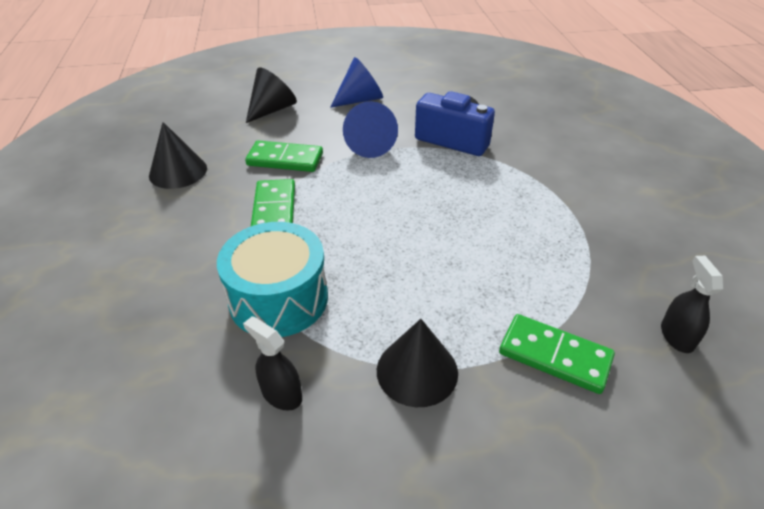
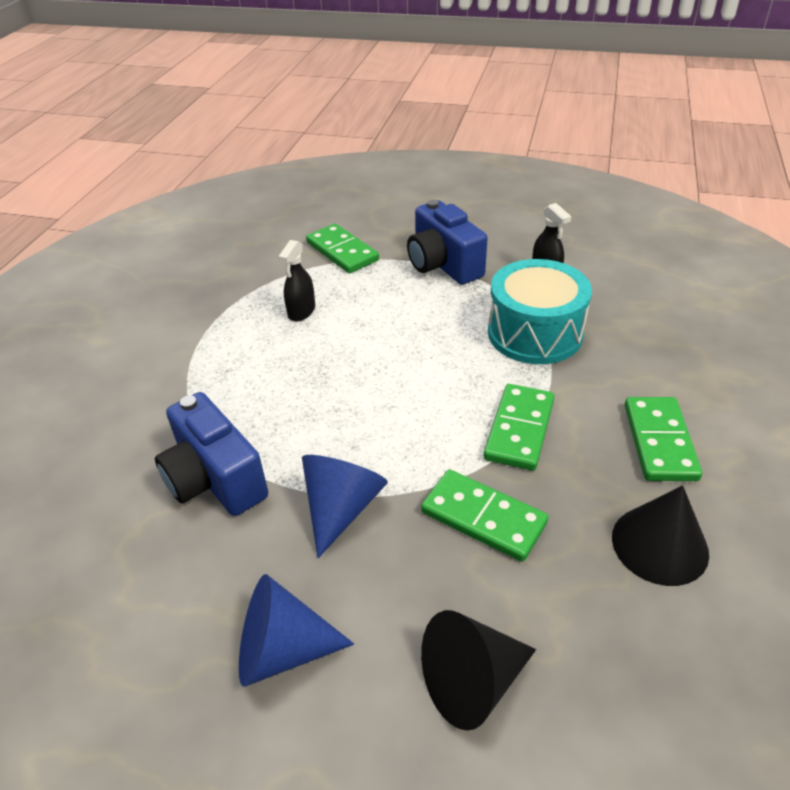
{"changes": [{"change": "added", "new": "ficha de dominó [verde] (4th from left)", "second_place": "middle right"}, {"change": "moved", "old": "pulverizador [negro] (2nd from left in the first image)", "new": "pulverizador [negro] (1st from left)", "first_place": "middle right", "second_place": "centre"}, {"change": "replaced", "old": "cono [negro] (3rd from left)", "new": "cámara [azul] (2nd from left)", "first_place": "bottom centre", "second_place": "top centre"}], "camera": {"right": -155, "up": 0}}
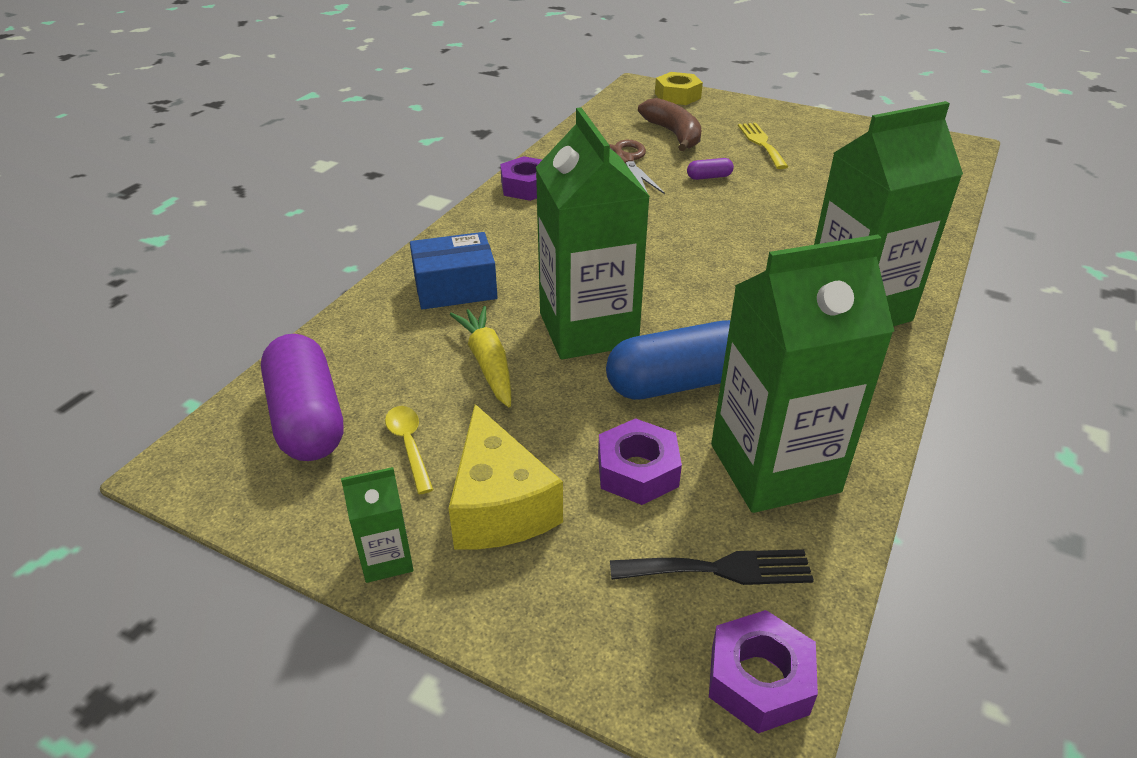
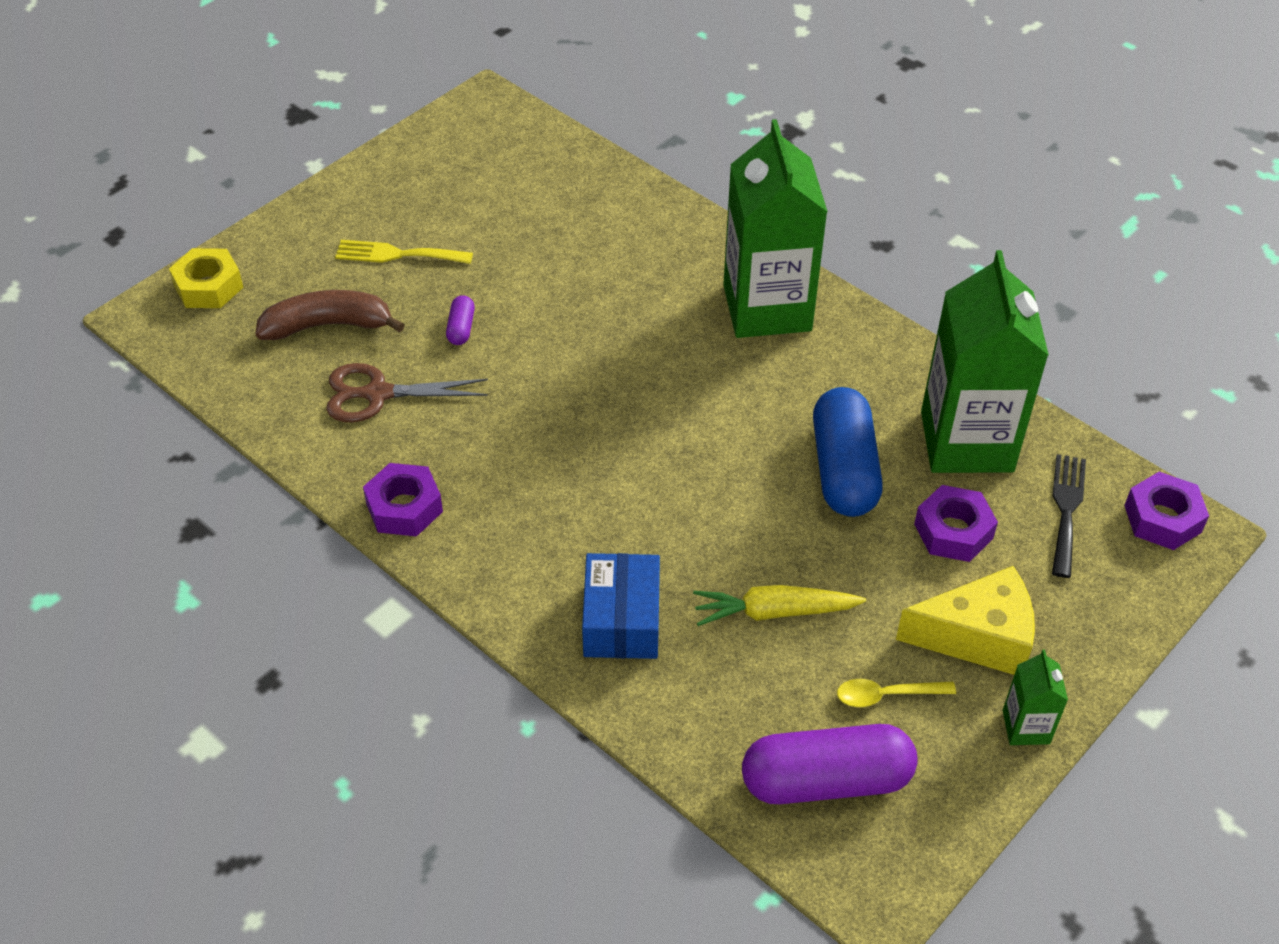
{"changes": [{"change": "removed", "old": "cartón de leche [verde] (2nd from left)", "first_place": "top centre"}], "camera": {"right": -75, "up": 10}}
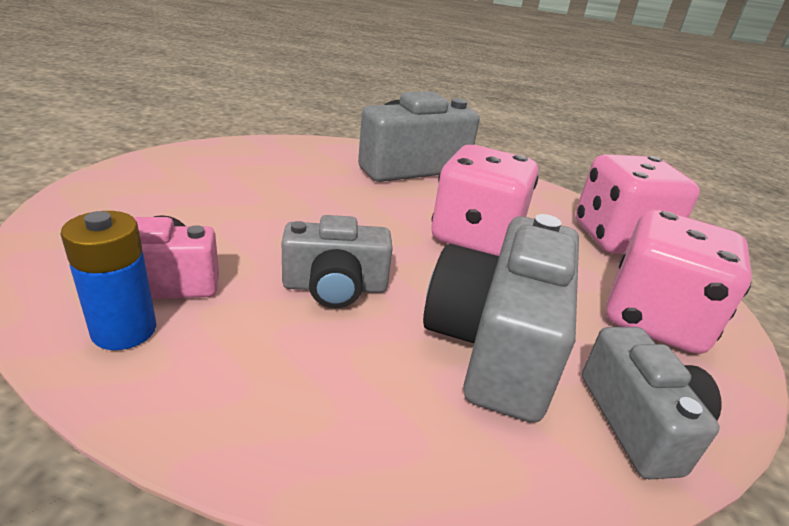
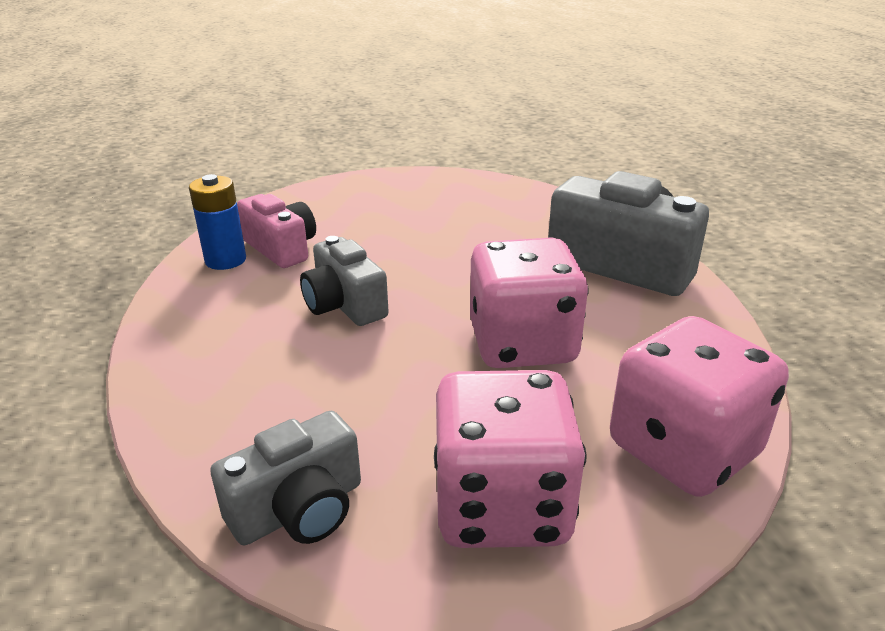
{"changes": [{"change": "removed", "old": "cámara [gris] (3rd from left)", "first_place": "centre"}], "camera": {"right": 65, "up": 0}}
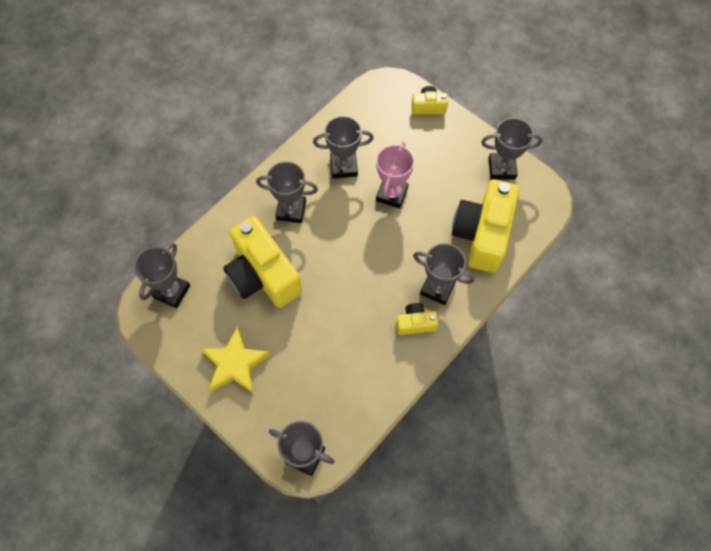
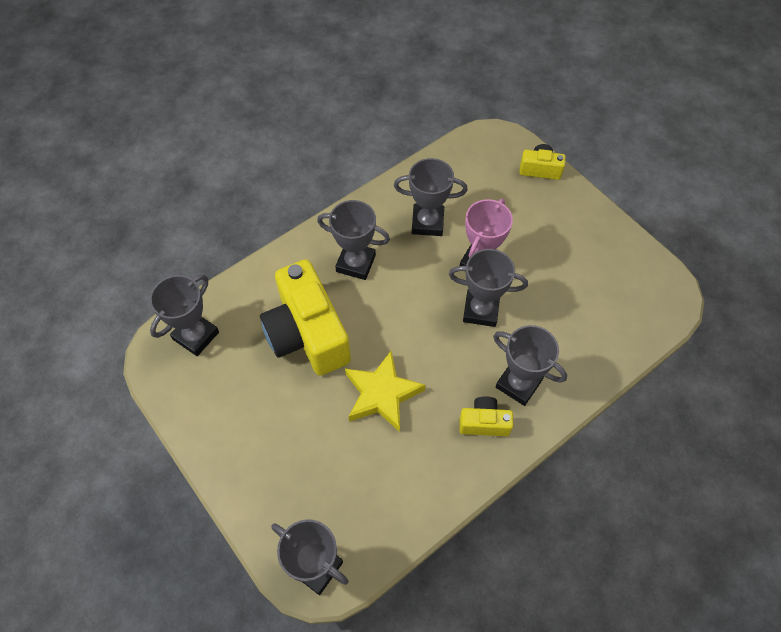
{"changes": [{"change": "removed", "old": "cámara [amarillo] (4th from left)", "first_place": "middle right"}, {"change": "moved", "old": "estrella [amarillo]", "first_place": "middle left", "second_place": "centre"}, {"change": "moved", "old": "trofeo [gris] (6th from left in the first image)", "new": "trofeo [gris] (5th from left)", "first_place": "top right", "second_place": "centre"}], "camera": {"right": 10, "up": -5}}
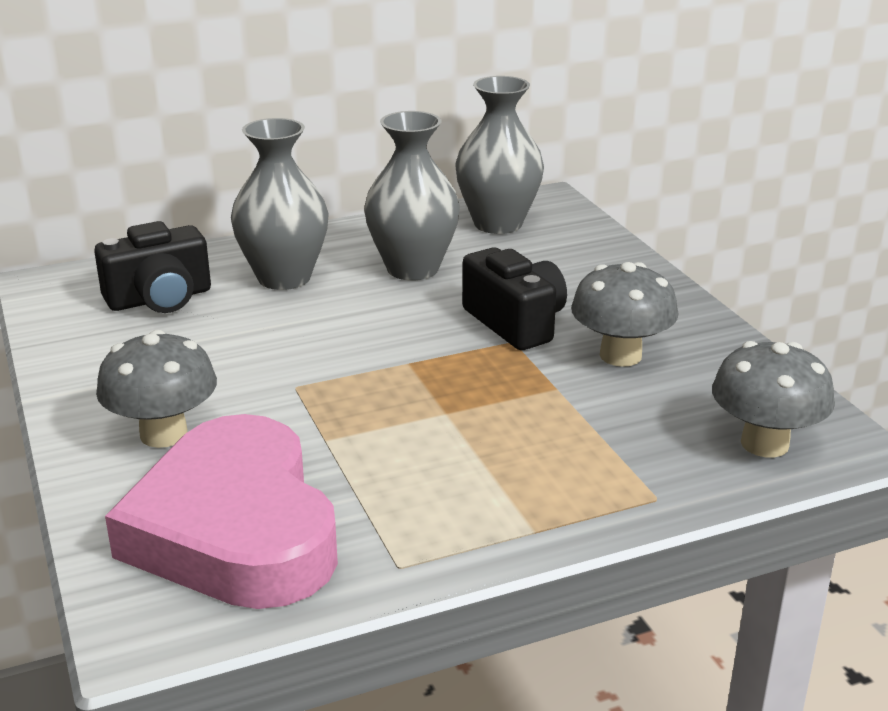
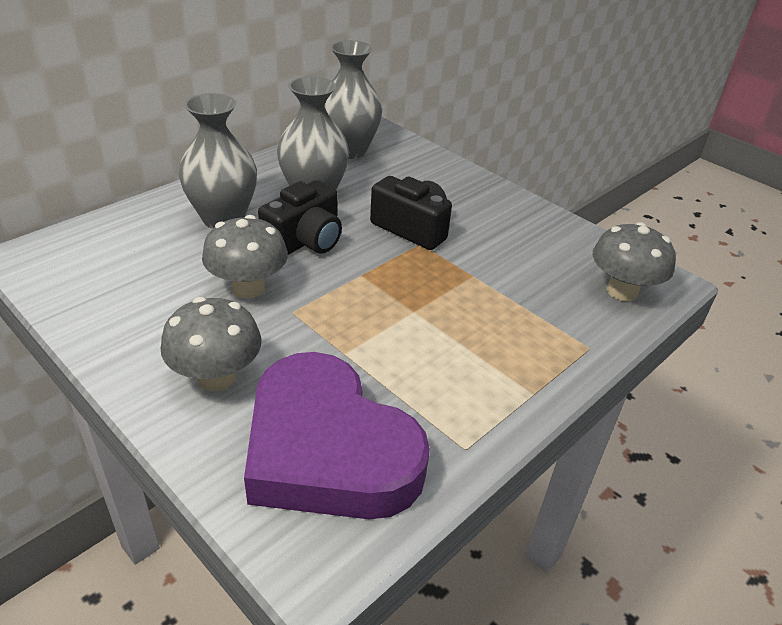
{"changes": [{"change": "moved", "old": "cámara [negro] (1st from left)", "first_place": "middle left", "second_place": "centre"}, {"change": "moved", "old": "seta [gris] (2nd from left)", "first_place": "middle right", "second_place": "middle left"}, {"change": "recoloured", "old": "corazón [rosa]", "new": "corazón [morado]", "first_place": "bottom left", "second_place": "bottom centre"}], "camera": {"right": -25, "up": 10}}
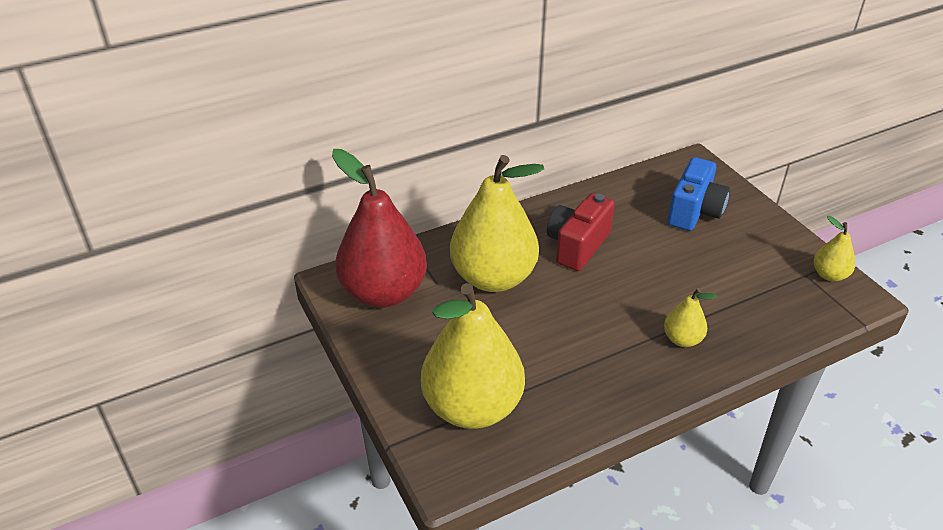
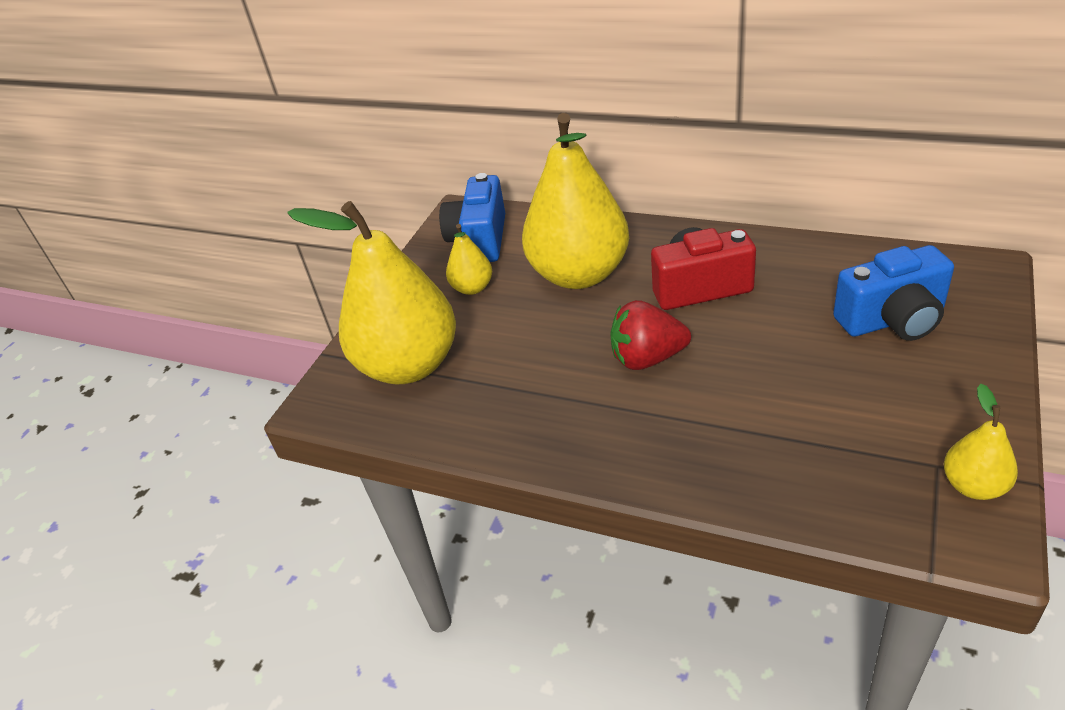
{"changes": [{"change": "added", "new": "fresa [rojo]", "second_place": "centre"}, {"change": "moved", "old": "pera [amarillo] (3rd from left in the first image)", "new": "pera [amarillo] (2nd from left)", "first_place": "middle right", "second_place": "centre"}, {"change": "replaced", "old": "pera [rojo]", "new": "cámara [azul] (1st from left)", "first_place": "centre", "second_place": "top centre"}], "camera": {"right": 55, "up": 0}}
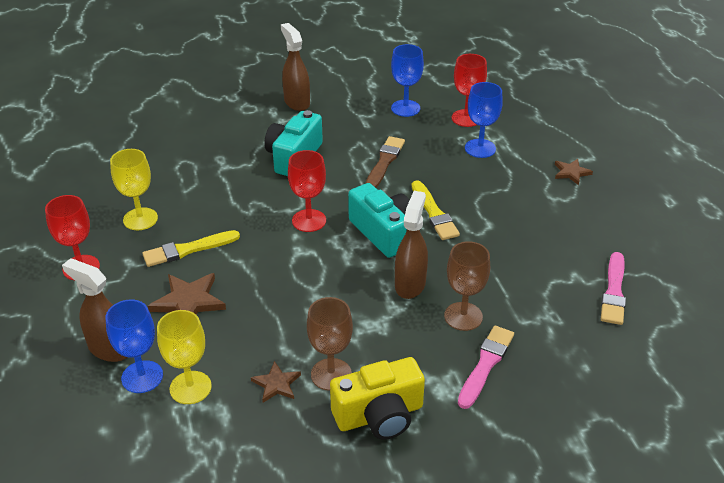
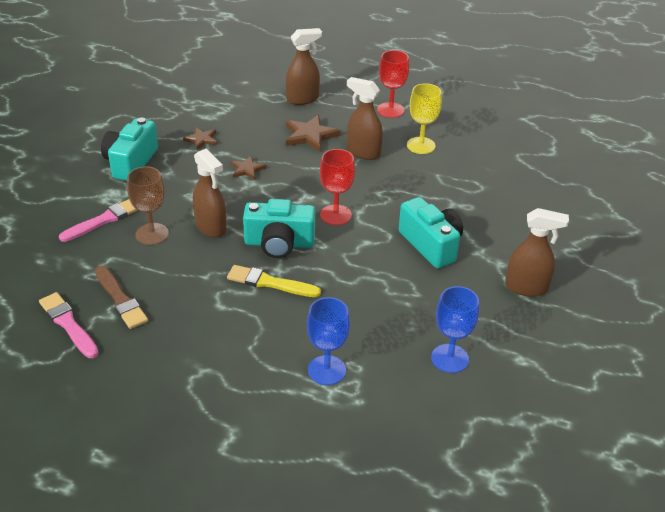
{"changes": [{"change": "removed", "old": "copa [azul] (1st from left)", "first_place": "bottom left"}, {"change": "removed", "old": "copa [amarillo] (2nd from left)", "first_place": "bottom left"}, {"change": "removed", "old": "copa [marrón] (1st from left)", "first_place": "bottom centre"}, {"change": "removed", "old": "copa [rojo] (3rd from left)", "first_place": "top centre"}, {"change": "moved", "old": "pincel [marrón]", "first_place": "centre", "second_place": "middle left"}, {"change": "moved", "old": "estrella [marrón] (3rd from left in the first image)", "new": "estrella [marrón] (2nd from left)", "first_place": "middle right", "second_place": "top centre"}, {"change": "replaced", "old": "pincel [amarillo] (1st from left)", "new": "pulverizador [marrón] (3rd from left)", "first_place": "middle left", "second_place": "top centre"}, {"change": "recoloured", "old": "cámara [amarillo]", "new": "cámara [turquesa] (1st from left)", "first_place": "bottom centre", "second_place": "top left"}, {"change": "turned", "old": "pincel [rosa] (1st from left in the first image)", "first_place": "bottom right", "second_place": "middle left", "degrees": -105}], "camera": {"right": 125, "up": 0}}
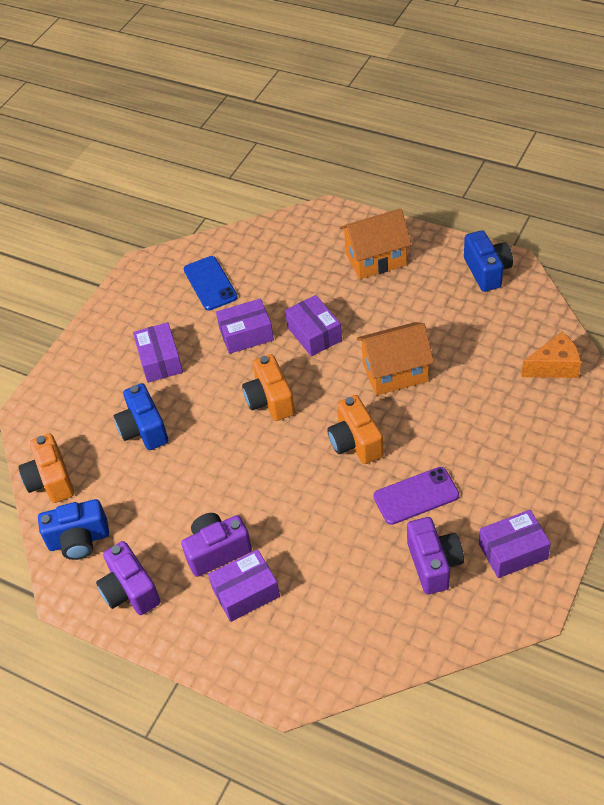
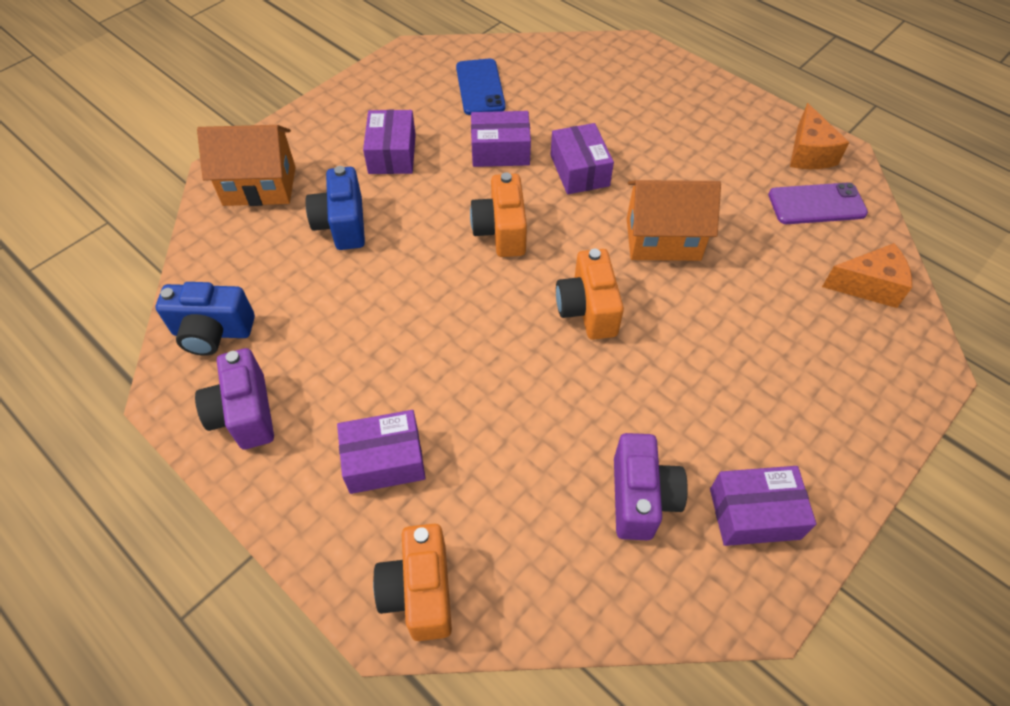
{"changes": [{"change": "removed", "old": "cámara [morado] (2nd from left)", "first_place": "bottom centre"}, {"change": "moved", "old": "cámara [naranja] (1st from left)", "first_place": "middle left", "second_place": "bottom centre"}, {"change": "moved", "old": "casa [naranja] (1st from left)", "first_place": "top centre", "second_place": "top left"}, {"change": "moved", "old": "móvil [morado]", "first_place": "middle right", "second_place": "top right"}, {"change": "replaced", "old": "cámara [azul] (3rd from left)", "new": "queso [naranja] (1st from left)", "first_place": "top right", "second_place": "top right"}], "camera": {"right": 10, "up": 5}}
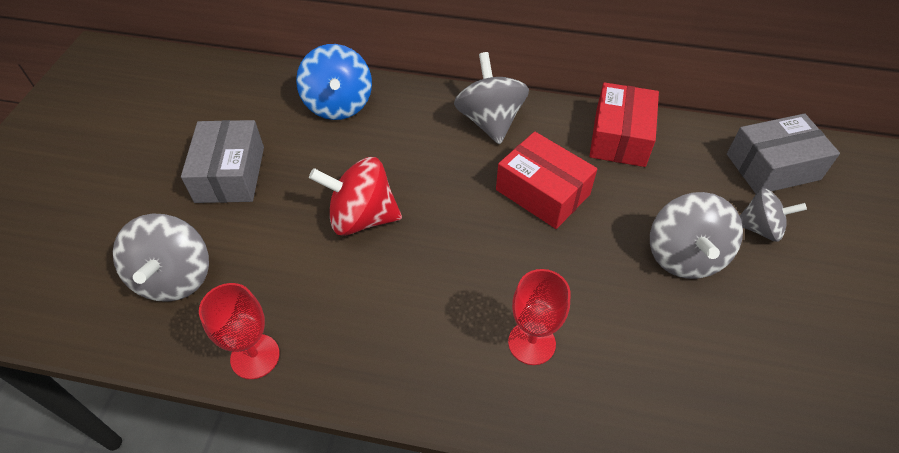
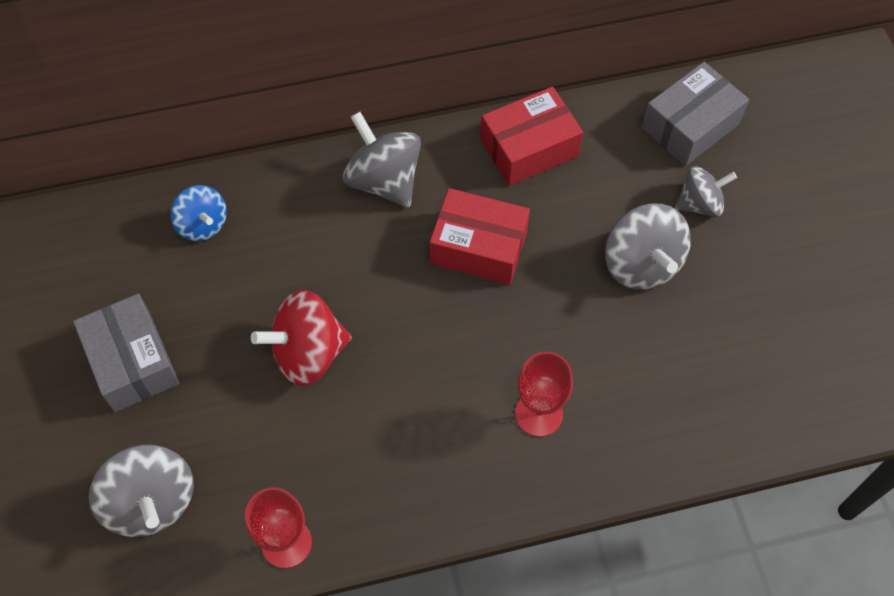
{"changes": [{"change": "turned", "old": "caja [rojo] (2nd from left)", "first_place": "top right", "second_place": "top centre", "degrees": 75}, {"change": "resized", "old": "peonza [azul]", "first_place": "top centre", "second_place": "middle left", "factor": 0.64}], "camera": {"right": -25, "up": 10}}
